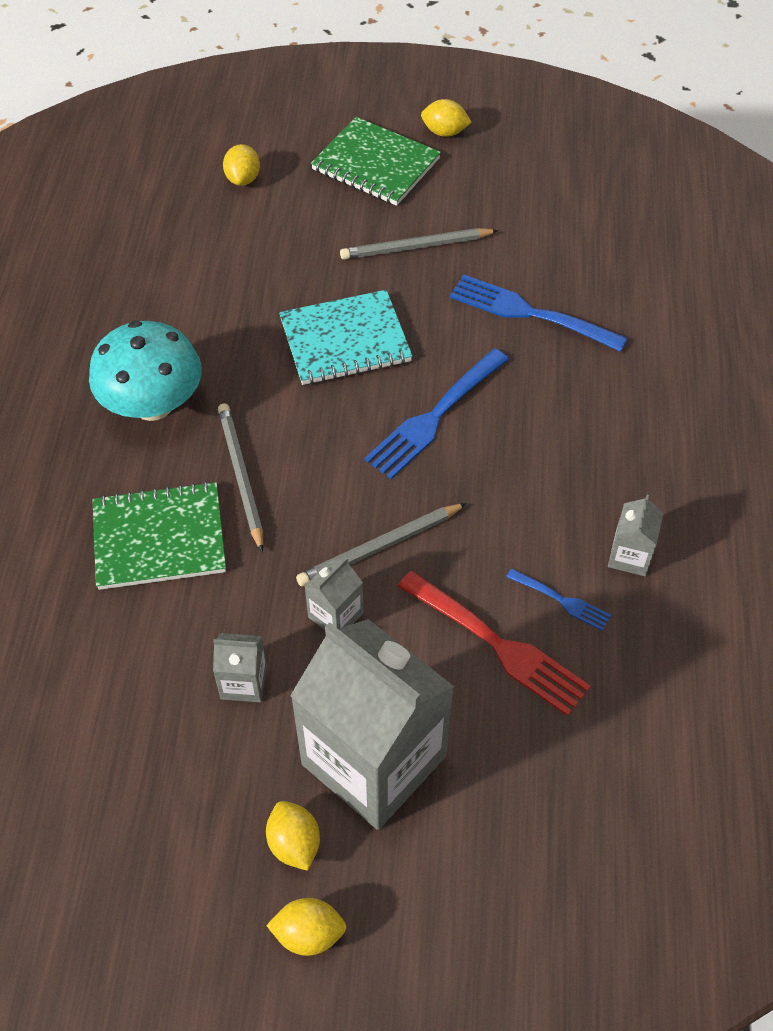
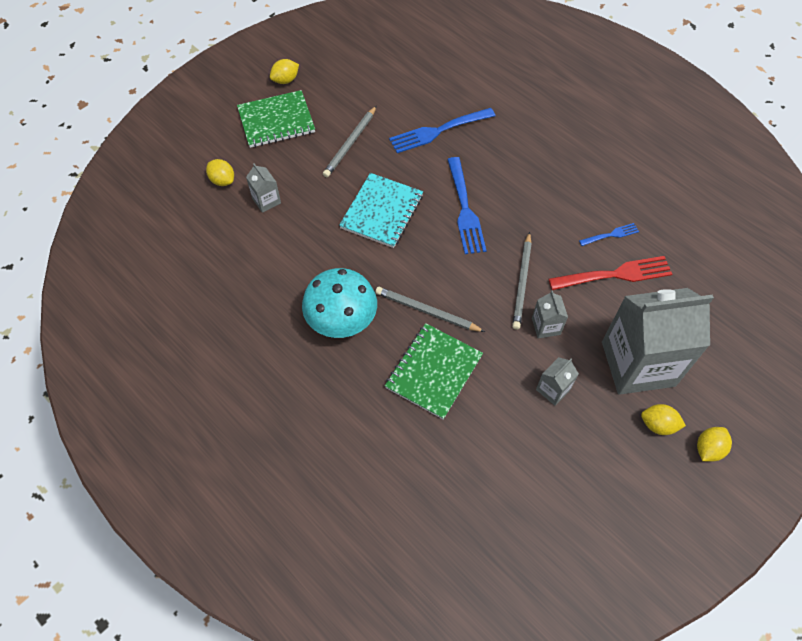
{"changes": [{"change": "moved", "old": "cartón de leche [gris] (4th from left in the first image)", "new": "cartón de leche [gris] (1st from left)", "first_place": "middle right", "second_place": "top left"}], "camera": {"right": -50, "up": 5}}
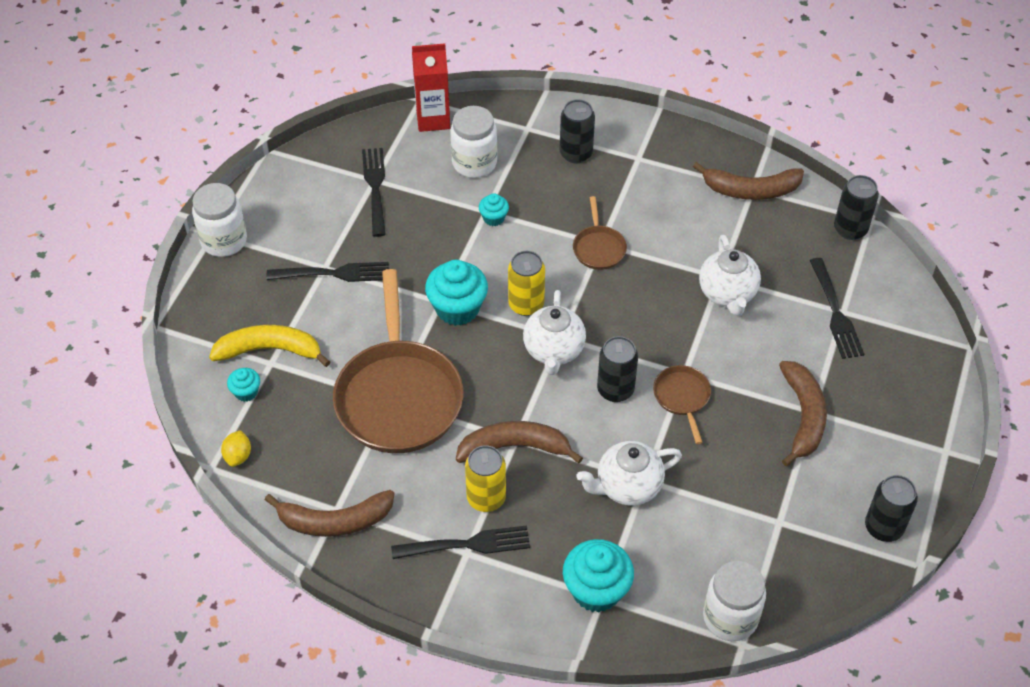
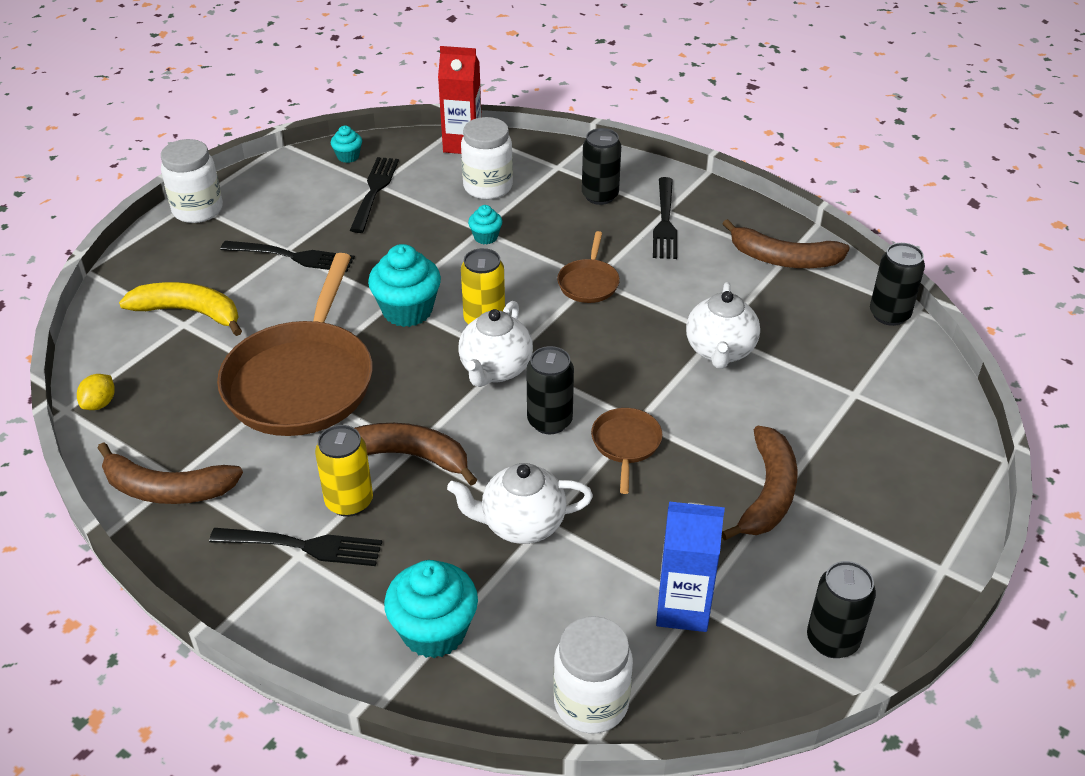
{"changes": [{"change": "added", "new": "cartón de leche [azul]", "second_place": "bottom centre"}, {"change": "moved", "old": "magdalena [turquesa] (1st from left)", "first_place": "middle left", "second_place": "top left"}, {"change": "moved", "old": "tenedor [negro] (4th from left)", "first_place": "middle right", "second_place": "top centre"}], "camera": {"right": 15, "up": -10}}
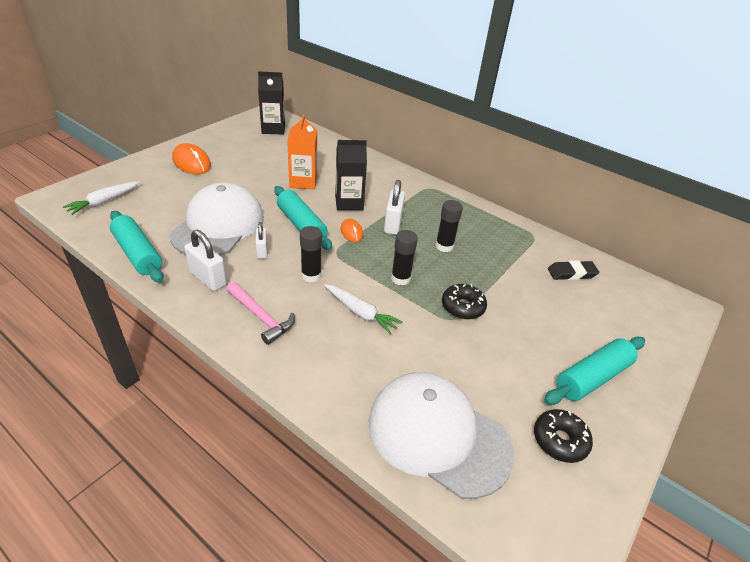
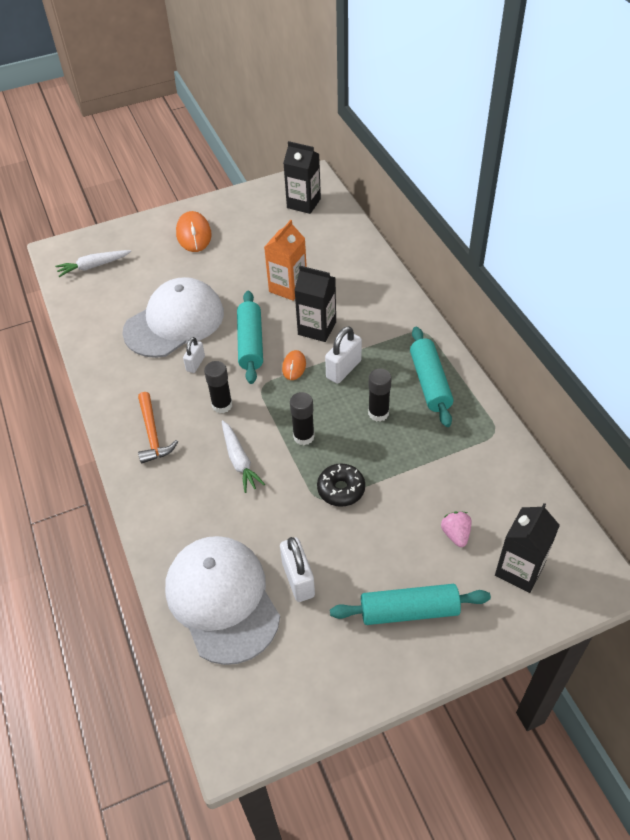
{"changes": [{"change": "removed", "old": "rosquilla [negro] (2nd from left)", "first_place": "bottom right"}, {"change": "removed", "old": "goma de borrar [negro]", "first_place": "middle right"}, {"change": "added", "new": "fresa [rosa]", "second_place": "middle right"}, {"change": "added", "new": "cartón de leche [negro] (3rd from left)", "second_place": "middle right"}, {"change": "moved", "old": "rodillo [turquesa] (1st from left in the first image)", "new": "rodillo [turquesa] (3rd from left)", "first_place": "middle left", "second_place": "middle right"}, {"change": "moved", "old": "candado [blanco] (1st from left in the first image)", "new": "candado [blanco] (2nd from left)", "first_place": "middle left", "second_place": "bottom centre"}, {"change": "recoloured", "old": "martillo [rosa]", "new": "martillo [naranja]", "first_place": "centre", "second_place": "middle left"}], "camera": {"right": 35, "up": 10}}
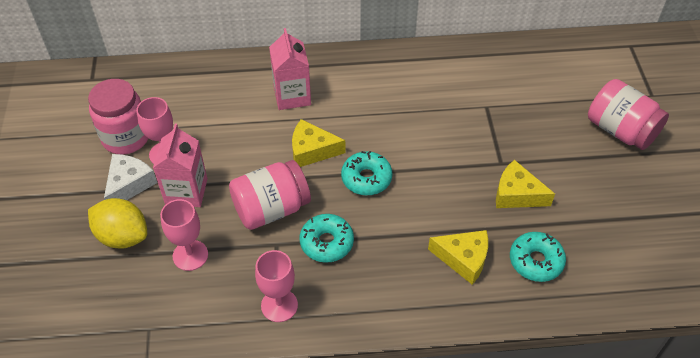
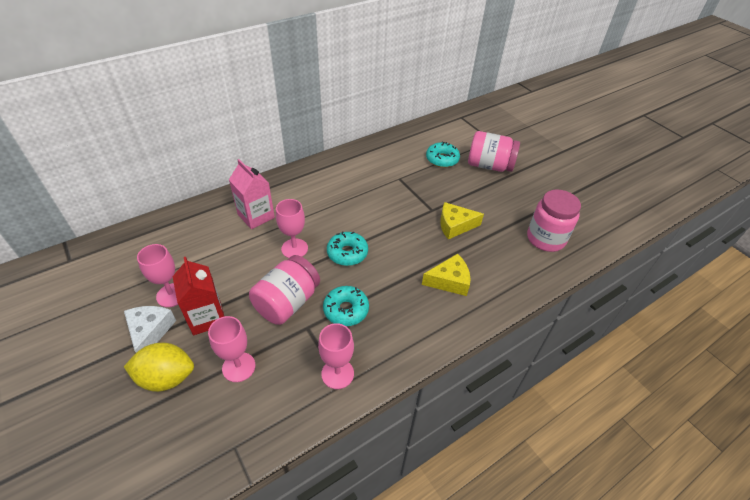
{"changes": [{"change": "moved", "old": "tarro [rosa] (1st from left in the first image)", "new": "tarro [rosa] (3rd from left)", "first_place": "top left", "second_place": "middle right"}, {"change": "moved", "old": "rosquilla [turquesa] (3rd from left)", "first_place": "bottom right", "second_place": "top centre"}, {"change": "replaced", "old": "queso [amarillo] (1st from left)", "new": "copa [rosa] (3rd from left)", "first_place": "centre", "second_place": "centre"}, {"change": "recoloured", "old": "cartón de leche [rosa] (1st from left)", "new": "cartón de leche [rojo]", "first_place": "middle left", "second_place": "middle left"}], "camera": {"right": -30, "up": -5}}
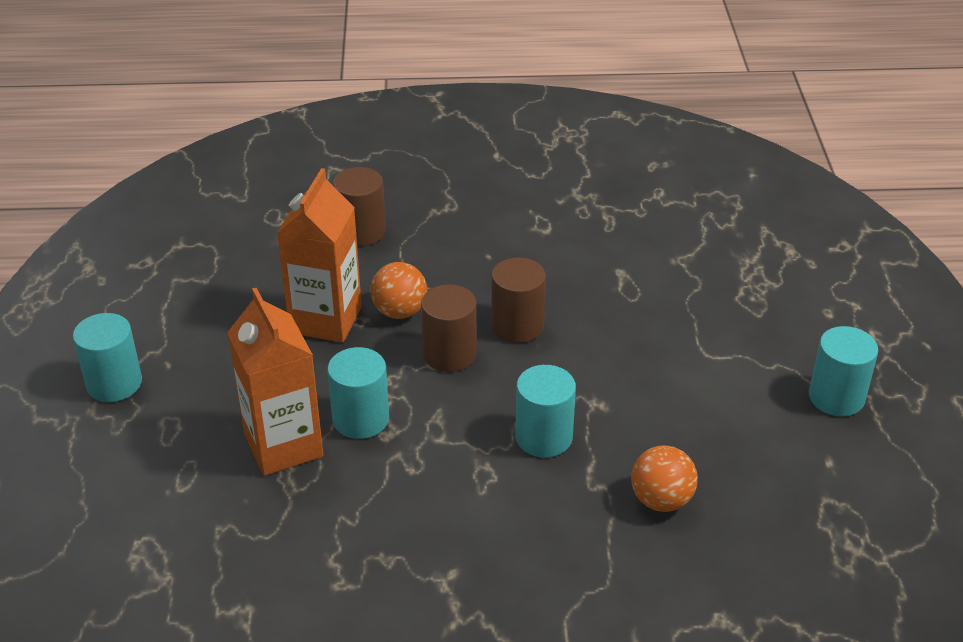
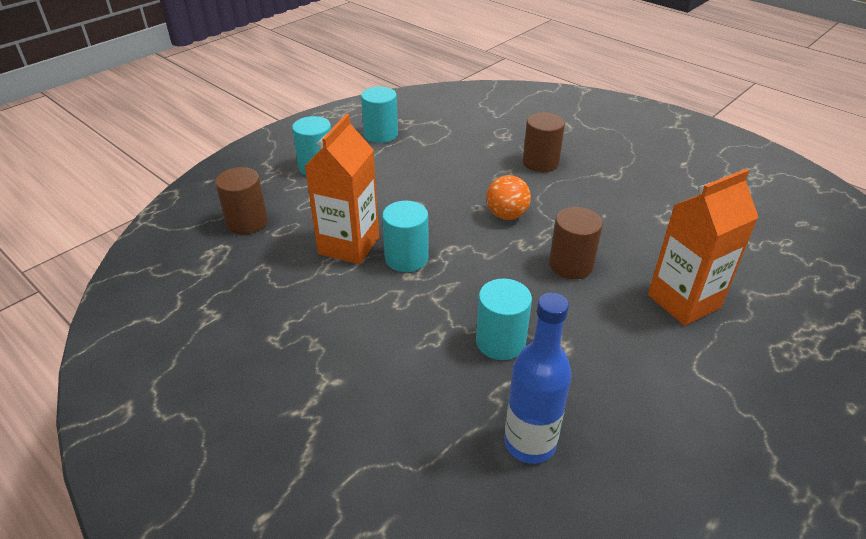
{"changes": [{"change": "moved", "old": "cartón de leche [naranja] (2nd from left)", "first_place": "middle left", "second_place": "middle right"}, {"change": "moved", "old": "cilindro [marrón] (2nd from left in the first image)", "new": "cilindro [marrón] (1st from left)", "first_place": "centre", "second_place": "middle left"}, {"change": "moved", "old": "cilindro [turquesa] (4th from left in the first image)", "new": "cilindro [turquesa] (2nd from left)", "first_place": "middle right", "second_place": "top centre"}, {"change": "replaced", "old": "pelota [naranja] (2nd from left)", "new": "botella [azul]", "first_place": "bottom right", "second_place": "bottom centre"}], "camera": {"right": 45, "up": 0}}
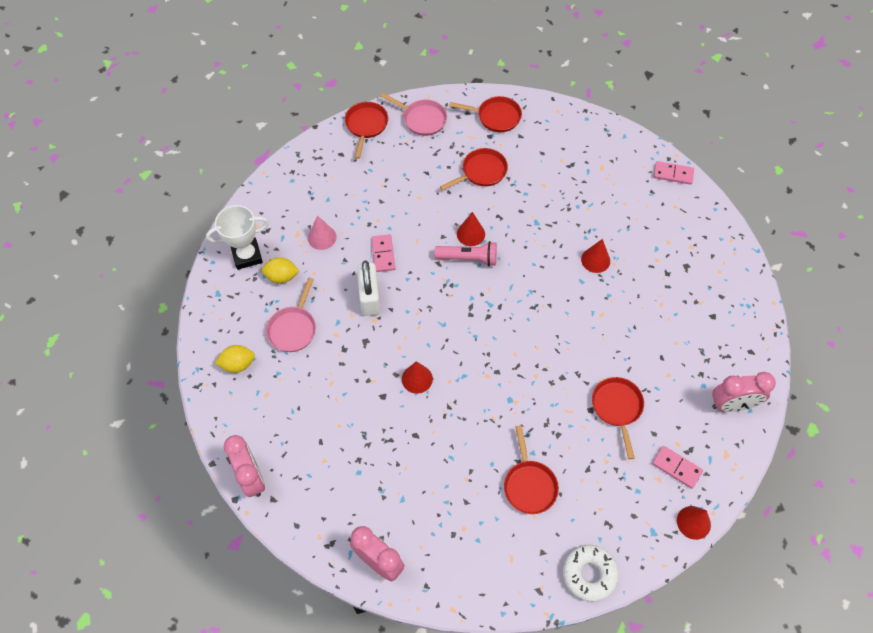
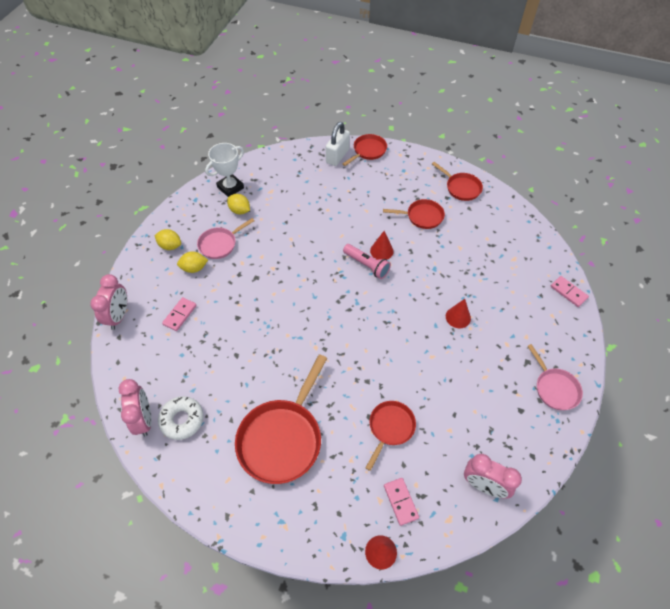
{"changes": [{"change": "removed", "old": "cono [rosa]", "first_place": "centre"}, {"change": "removed", "old": "cono [rojo] (1st from left)", "first_place": "centre"}, {"change": "added", "new": "limón [amarillo] (2nd from left)", "second_place": "middle left"}, {"change": "moved", "old": "candado [blanco]", "first_place": "centre", "second_place": "top centre"}, {"change": "moved", "old": "ficha de dominó [rosa] (1st from left)", "first_place": "centre", "second_place": "middle left"}, {"change": "moved", "old": "sartén [rosa] (2nd from left)", "first_place": "top centre", "second_place": "middle right"}, {"change": "moved", "old": "rosquilla [blanco]", "first_place": "bottom right", "second_place": "bottom left"}, {"change": "turned", "old": "trofeo [blanco]", "first_place": "middle left", "second_place": "top centre", "degrees": -60}, {"change": "resized", "old": "sartén [rojo] (4th from left in the first image)", "first_place": "bottom centre", "second_place": "bottom centre", "factor": 1.8}], "camera": {"right": 35, "up": -5}}
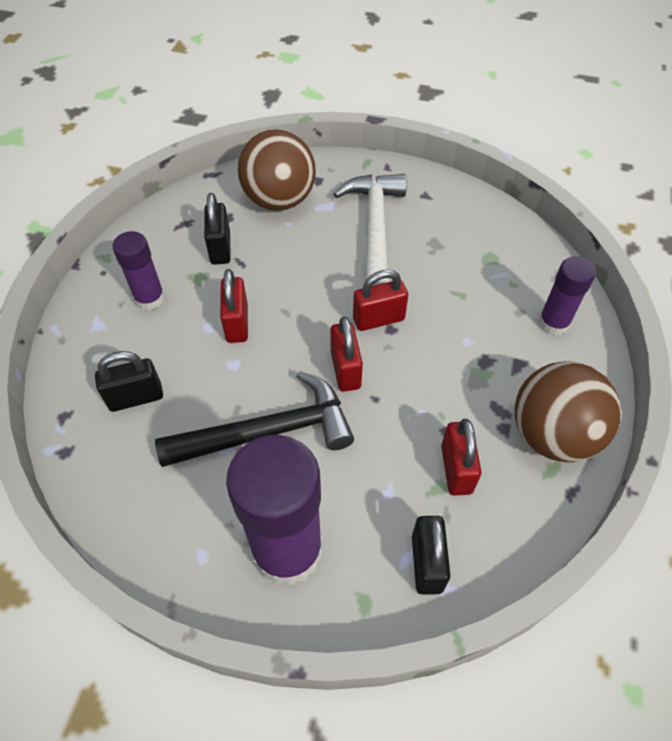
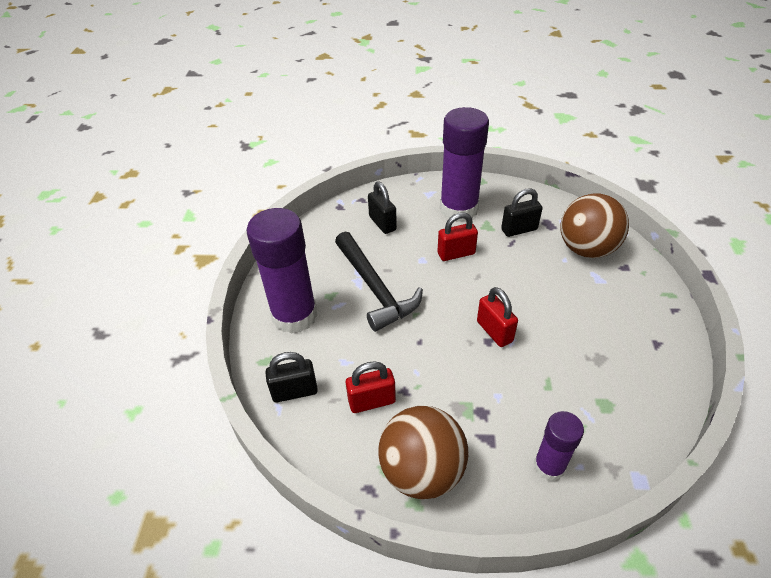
{"changes": [{"change": "removed", "old": "candado [rojo] (2nd from left)", "first_place": "centre"}, {"change": "removed", "old": "martillo [blanco]", "first_place": "top centre"}, {"change": "resized", "old": "barra de pegamento [morado] (1st from left in the first image)", "first_place": "middle left", "second_place": "top centre", "factor": 1.85}], "camera": {"right": 80, "up": -10}}
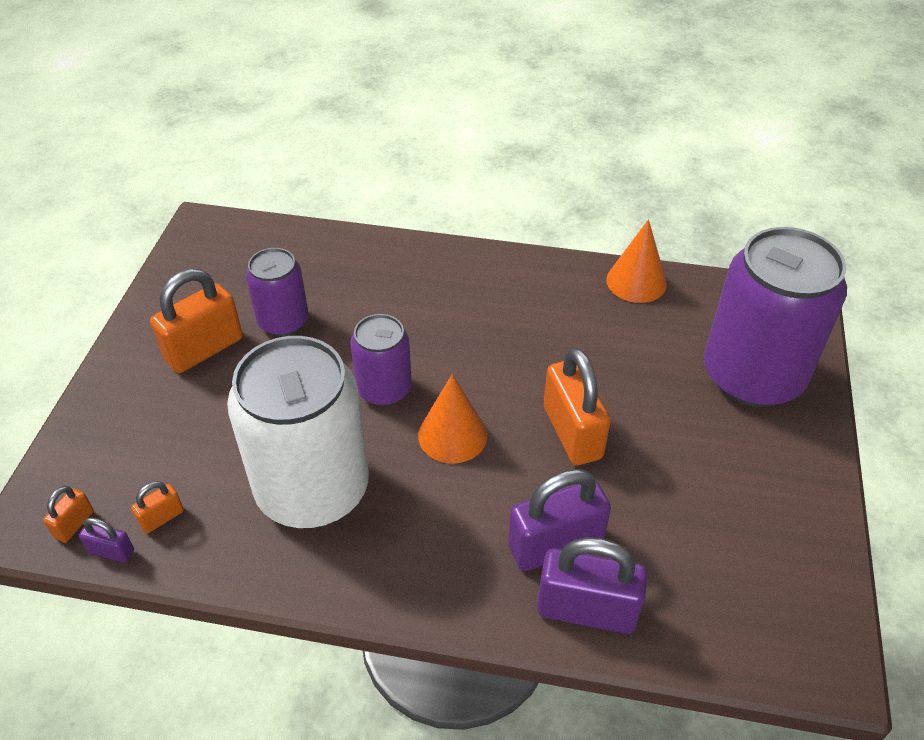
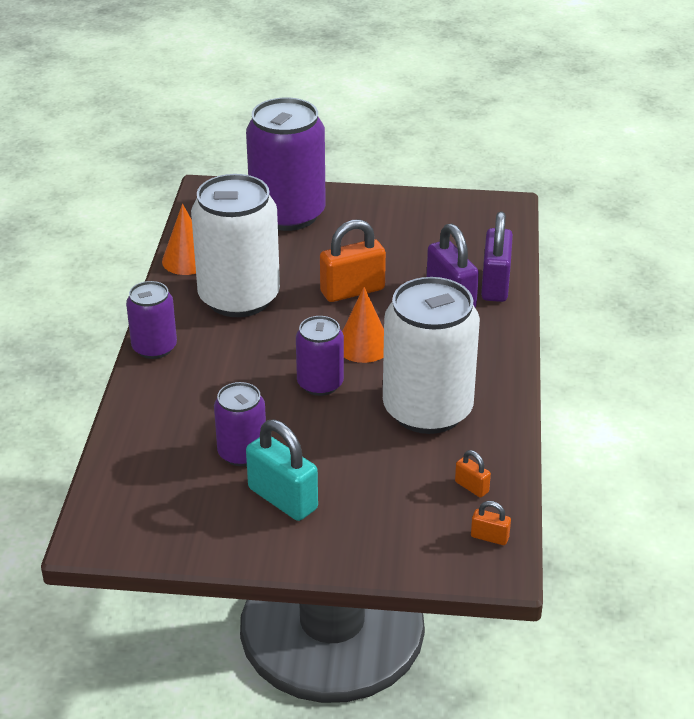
{"changes": [{"change": "removed", "old": "candado [morado] (1st from left)", "first_place": "bottom left"}, {"change": "added", "new": "lata [morado] (1st from left)", "second_place": "middle left"}, {"change": "added", "new": "lata [blanco] (1st from left)", "second_place": "centre"}, {"change": "recoloured", "old": "candado [naranja] (3rd from left)", "new": "candado [turquesa]", "first_place": "middle left", "second_place": "centre"}], "camera": {"right": -95, "up": -10}}
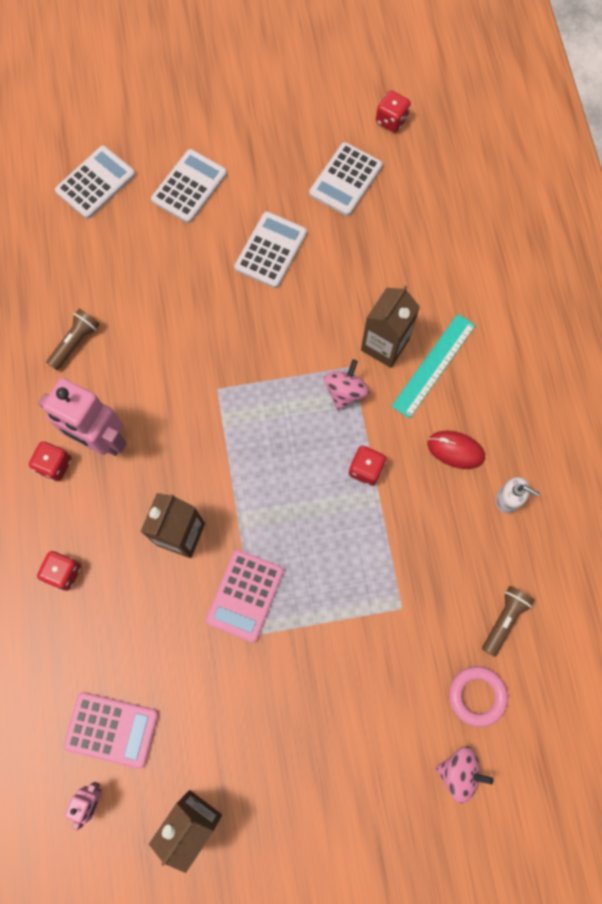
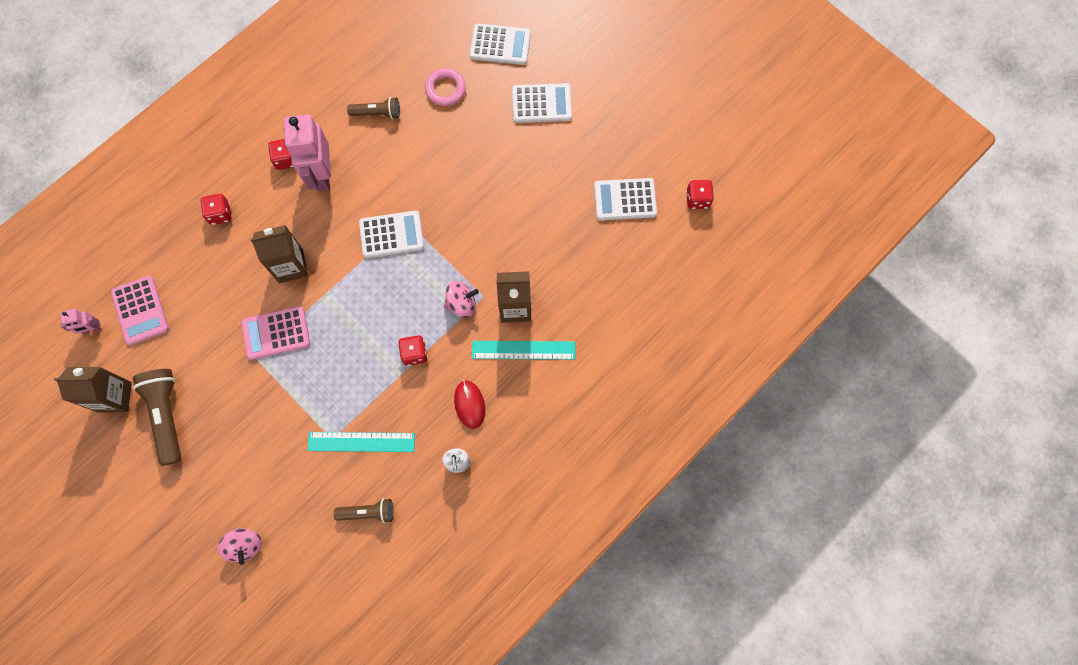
{"changes": [{"change": "added", "new": "lámpara de mano [marrón] (1st from left)", "second_place": "middle left"}, {"change": "added", "new": "regla [turquesa] (1st from left)", "second_place": "centre"}, {"change": "moved", "old": "calculadora [blanco] (3rd from left in the first image)", "new": "calculadora [blanco] (1st from left)", "first_place": "top centre", "second_place": "centre"}, {"change": "moved", "old": "anillo [rosa]", "first_place": "bottom right", "second_place": "top centre"}], "camera": {"right": 55, "up": 0}}
